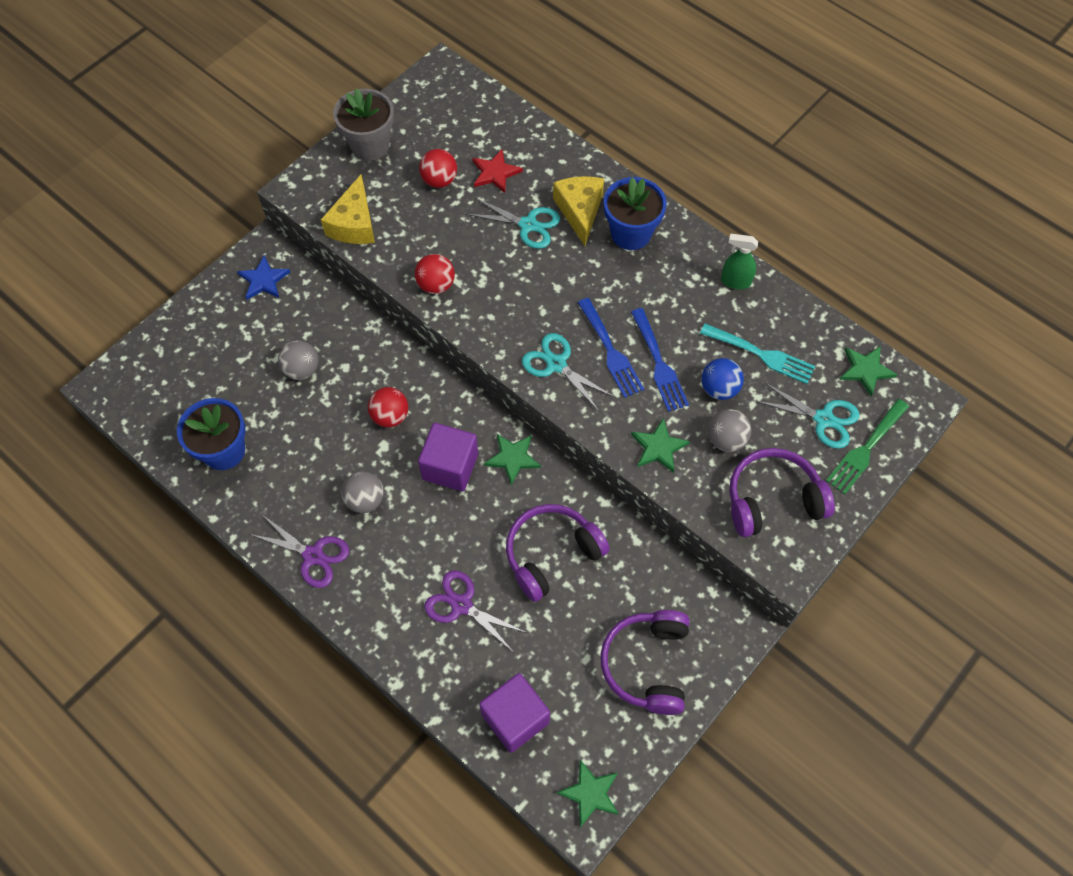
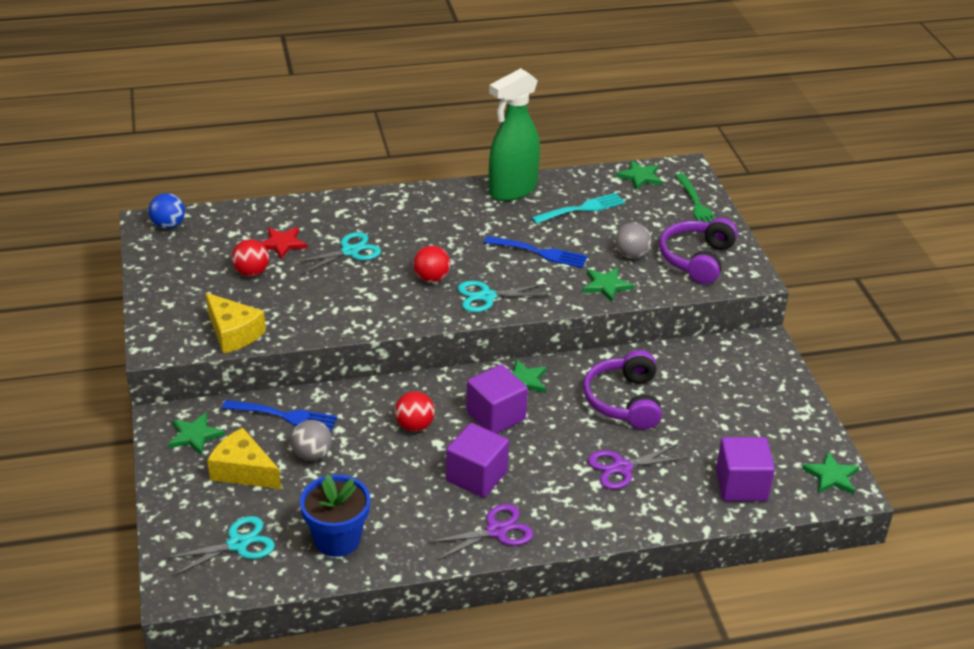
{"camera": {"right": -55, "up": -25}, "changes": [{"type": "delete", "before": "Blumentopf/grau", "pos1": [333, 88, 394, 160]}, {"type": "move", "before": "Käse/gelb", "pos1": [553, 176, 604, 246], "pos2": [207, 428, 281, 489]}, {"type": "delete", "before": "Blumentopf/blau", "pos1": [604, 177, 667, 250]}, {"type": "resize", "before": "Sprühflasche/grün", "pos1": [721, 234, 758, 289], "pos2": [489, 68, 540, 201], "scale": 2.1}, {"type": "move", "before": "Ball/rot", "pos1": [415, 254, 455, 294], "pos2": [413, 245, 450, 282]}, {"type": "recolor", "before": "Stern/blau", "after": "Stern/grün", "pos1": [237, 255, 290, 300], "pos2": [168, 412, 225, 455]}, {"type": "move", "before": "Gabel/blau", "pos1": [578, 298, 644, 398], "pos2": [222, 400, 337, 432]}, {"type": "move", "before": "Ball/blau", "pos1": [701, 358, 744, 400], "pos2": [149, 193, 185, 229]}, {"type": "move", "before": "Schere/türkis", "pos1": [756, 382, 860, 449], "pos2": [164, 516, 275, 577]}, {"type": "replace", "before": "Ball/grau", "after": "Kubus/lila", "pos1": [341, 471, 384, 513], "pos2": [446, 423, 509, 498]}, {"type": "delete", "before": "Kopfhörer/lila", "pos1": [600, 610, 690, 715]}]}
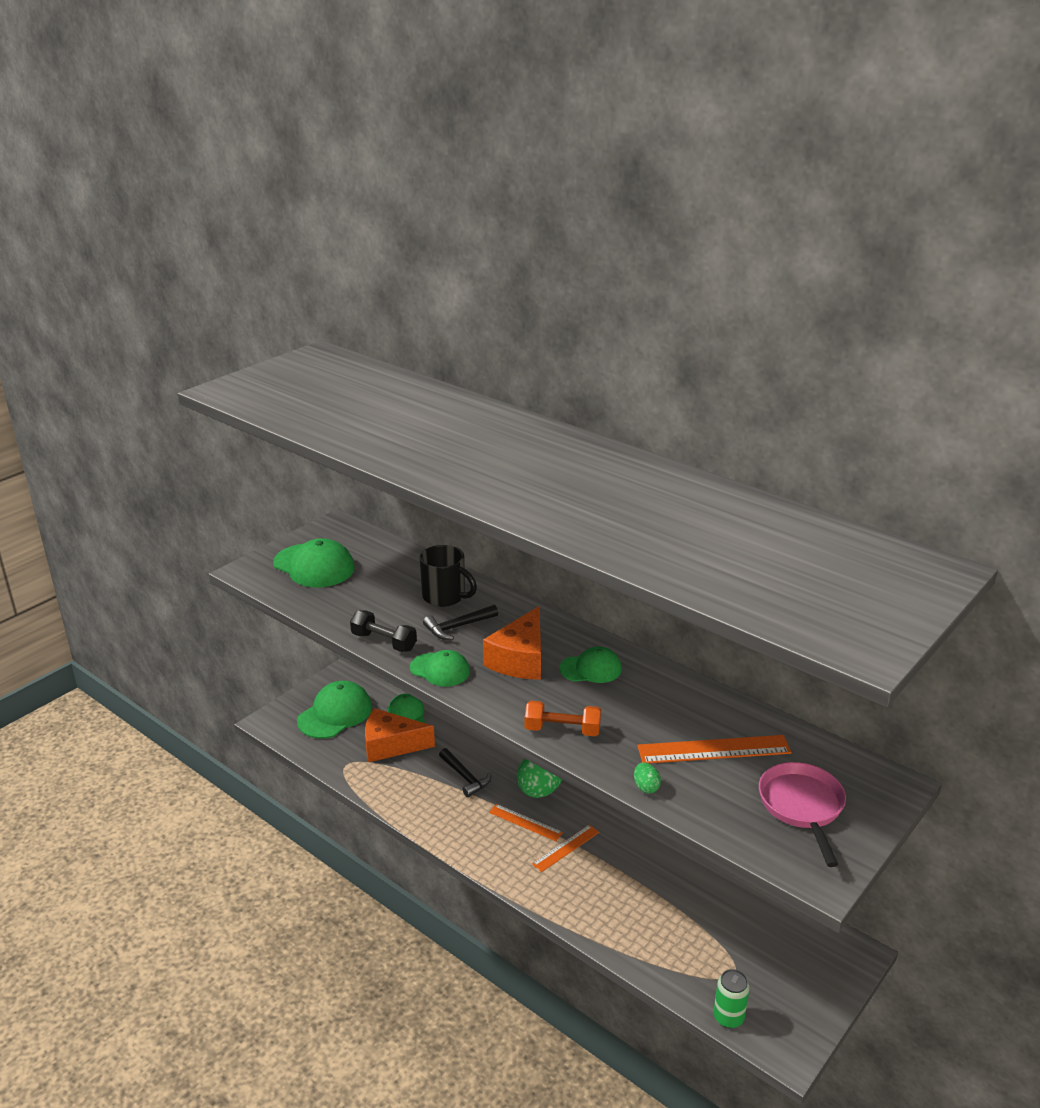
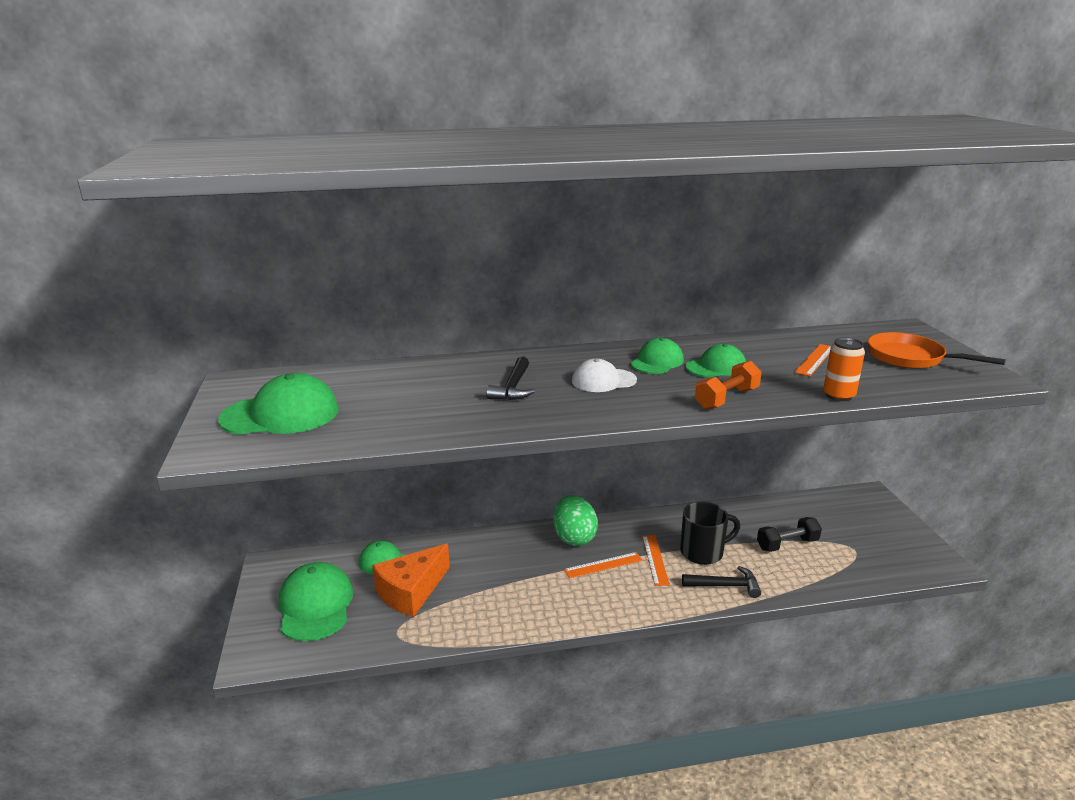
{"camera": {"right": -50, "up": -5}, "changes": [{"type": "move", "before": "Tasse/schwarz", "pos1": [420, 545, 477, 607], "pos2": [680, 502, 740, 565]}, {"type": "replace", "before": "Käse/orange", "after": "Kappe/weiß", "pos1": [483, 606, 541, 680], "pos2": [572, 359, 637, 392]}, {"type": "move", "before": "Hantel/schwarz", "pos1": [350, 610, 417, 652], "pos2": [757, 517, 822, 552]}, {"type": "move", "before": "Kappe/grün", "pos1": [410, 650, 470, 687], "pos2": [686, 344, 746, 378]}, {"type": "resize", "before": "Lineal/orange", "pos1": [637, 735, 792, 764], "pos2": [794, 344, 831, 376], "scale": 0.63}, {"type": "move", "before": "Hammer/schwarz", "pos1": [439, 748, 491, 797], "pos2": [682, 566, 761, 598]}, {"type": "recolor", "before": "Pfanne/rosa", "after": "Pfanne/orange", "pos1": [759, 762, 846, 867], "pos2": [868, 332, 1006, 369]}, {"type": "replace", "before": "Ei/grün", "after": "Dose/orange", "pos1": [634, 763, 661, 793], "pos2": [823, 338, 865, 401]}, {"type": "delete", "before": "Dose/grün", "pos1": [713, 969, 750, 1028]}]}
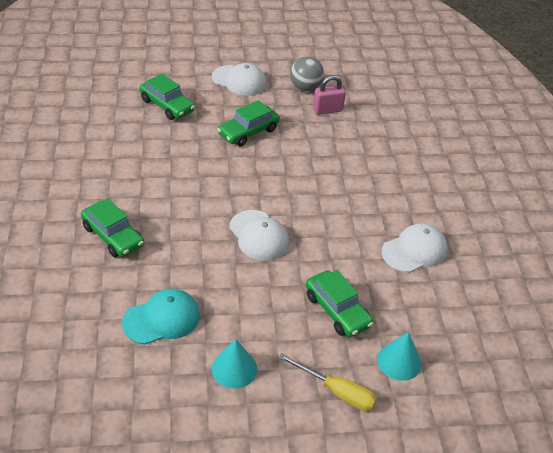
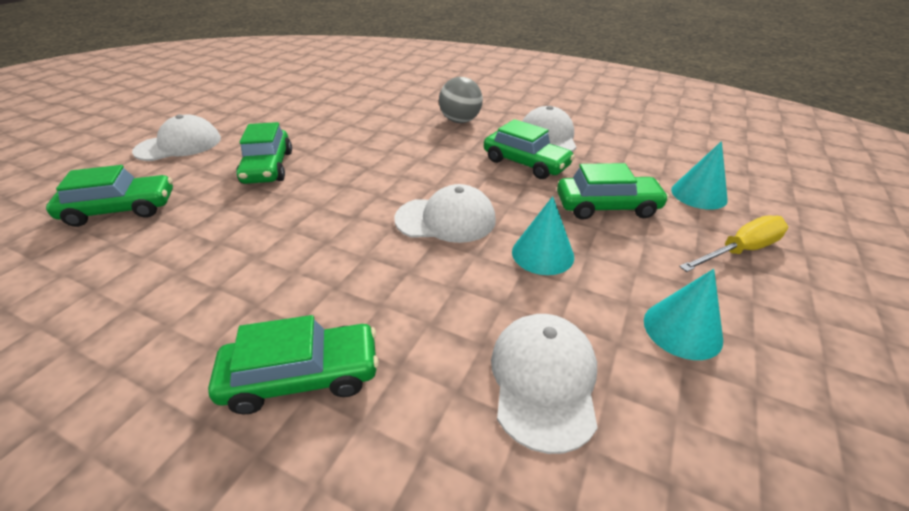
{"camera": {"right": -55, "up": -5}, "changes": [{"type": "move", "before": "Ball/grau", "pos1": [290, 57, 324, 91], "pos2": [439, 77, 483, 123]}, {"type": "delete", "before": "Vorhängeschloss/rosa", "pos1": [313, 75, 346, 115]}, {"type": "recolor", "before": "Kappe/türkis", "after": "Kappe/weiß", "pos1": [122, 289, 200, 345], "pos2": [491, 314, 598, 454]}, {"type": "insert", "after": "Auto/grün", "pos2": [484, 119, 575, 179]}, {"type": "insert", "after": "Kegel/türkis", "pos2": [512, 196, 574, 275]}]}
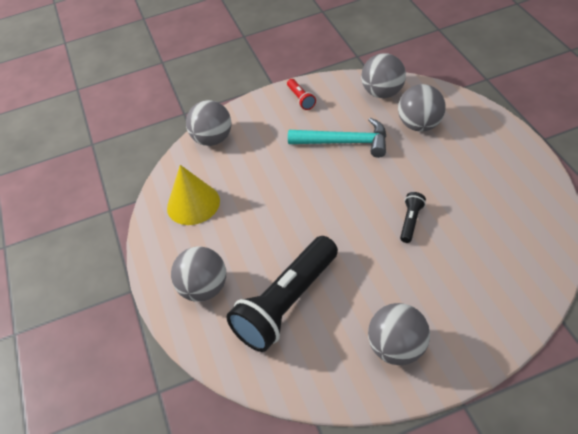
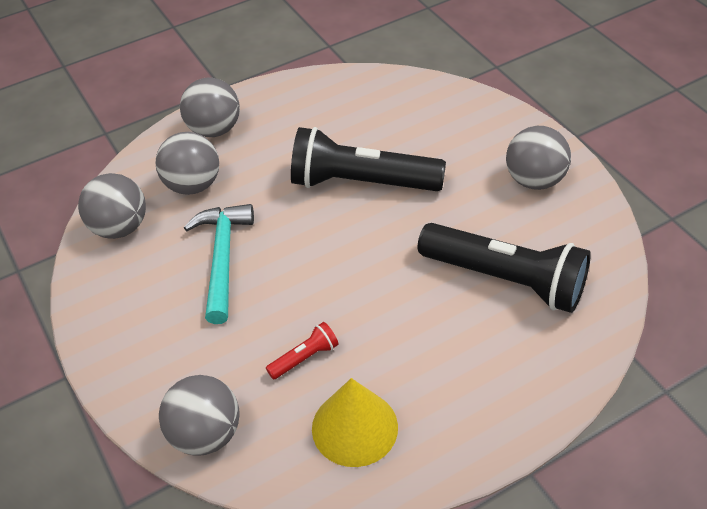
{"camera": {"right": -105, "up": 0}, "changes": [{"type": "move", "before": "Taschenlampe/rot", "pos1": [287, 79, 316, 110], "pos2": [266, 322, 338, 380]}, {"type": "resize", "before": "Taschenlampe/schwarz", "pos1": [400, 192, 426, 243], "pos2": [291, 127, 446, 191], "scale": 2.36}, {"type": "move", "before": "Ball/grau", "pos1": [171, 246, 226, 302], "pos2": [180, 78, 240, 137]}]}
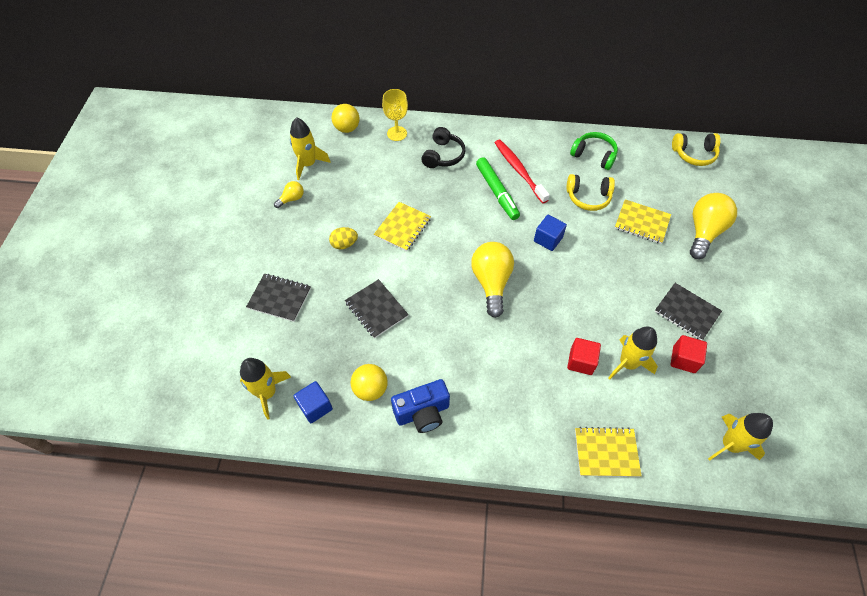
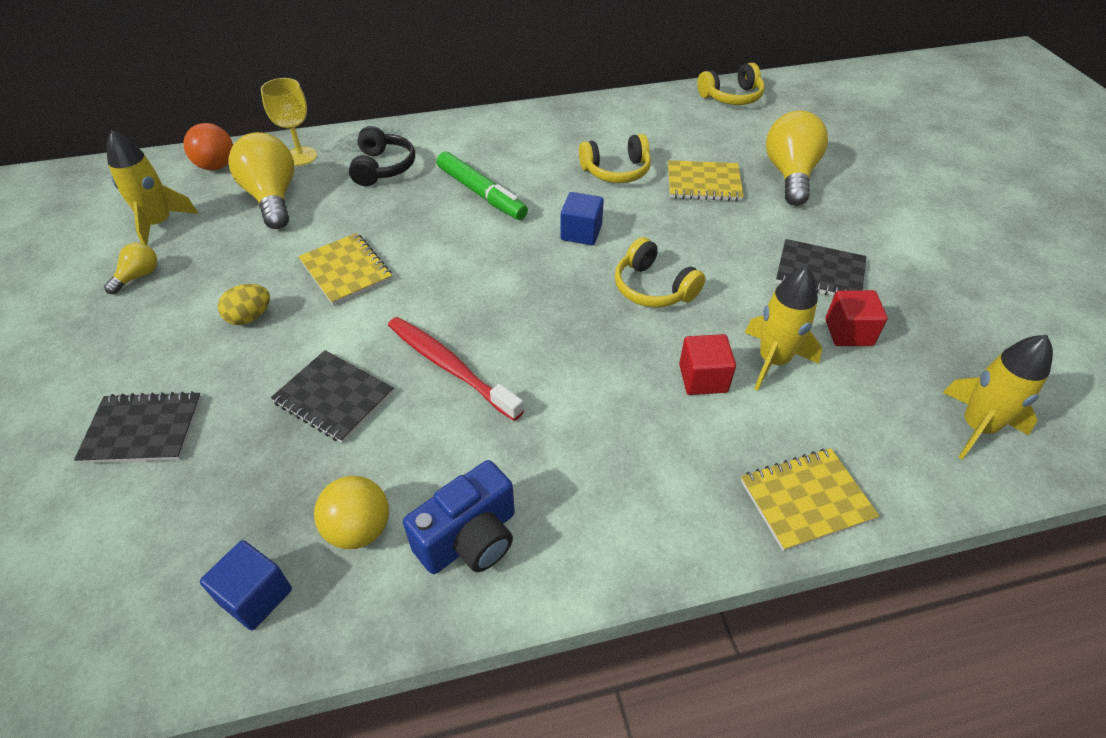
{"camera": {"right": -20, "up": -10}, "changes": [{"type": "recolor", "before": "Ball/gelb", "after": "Ball/orange", "pos1": [331, 104, 360, 133], "pos2": [183, 123, 233, 170]}, {"type": "delete", "before": "Kopfhörer/grün", "pos1": [570, 132, 618, 170]}, {"type": "move", "before": "Zahnbürste/rot", "pos1": [495, 140, 550, 203], "pos2": [388, 317, 524, 421]}, {"type": "rotate", "before": "Notizbuch/gelb", "pos1": [374, 202, 431, 251], "pos2": [298, 233, 392, 305], "turn": -45}, {"type": "move", "before": "Glühbirne/gelb", "pos1": [471, 242, 514, 318], "pos2": [228, 132, 294, 229]}, {"type": "delete", "before": "Rakete/gelb", "pos1": [240, 358, 291, 420]}, {"type": "insert", "after": "Kopfhörer/gelb", "pos2": [615, 237, 705, 308]}]}
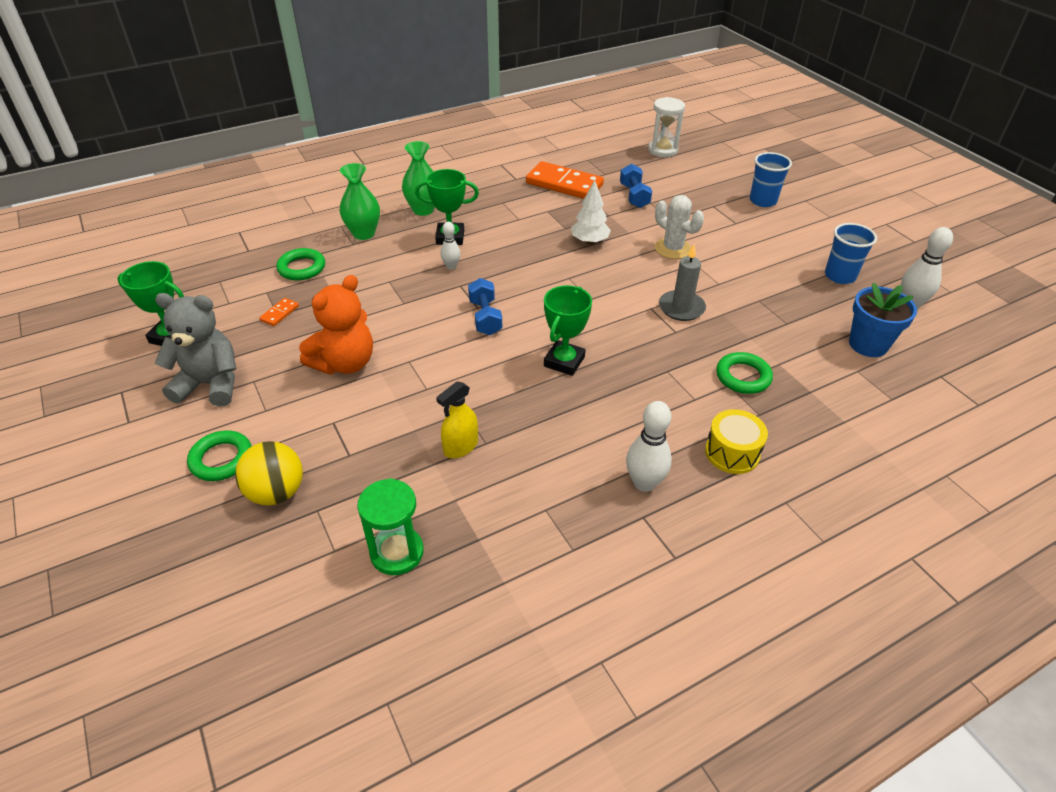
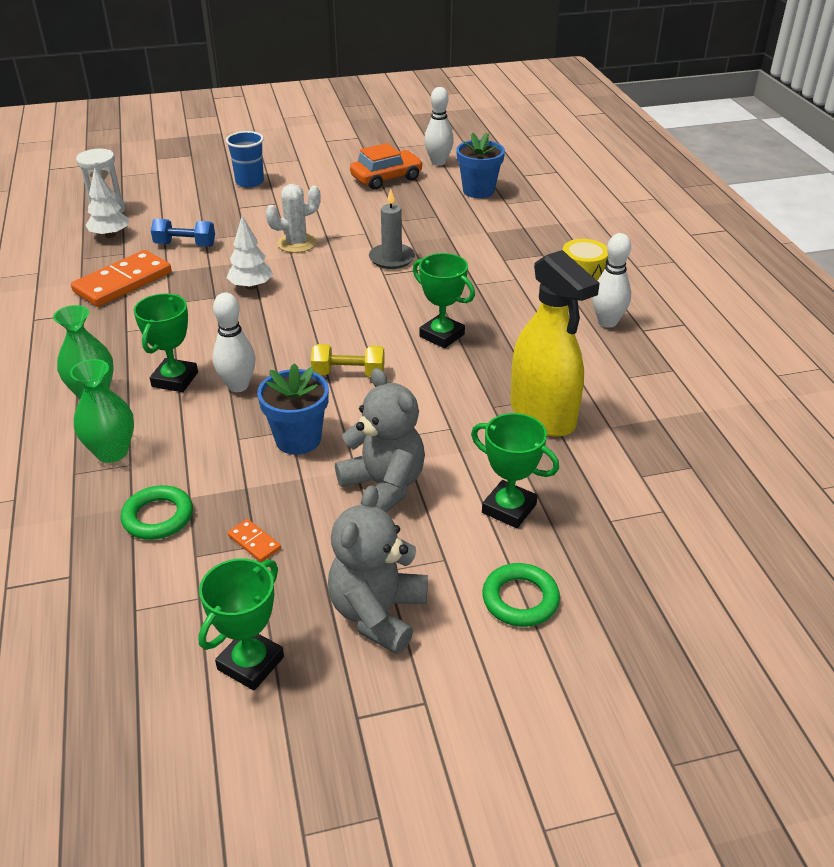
{"camera": {"right": -75, "up": -5}, "changes": [{"type": "resize", "before": "Bowlingkegel/weiß", "pos1": [441, 222, 460, 270], "pos2": [213, 292, 256, 392], "scale": 1.65}, {"type": "replace", "before": "Becher/blau", "after": "Auto/orange", "pos1": [825, 223, 877, 284], "pos2": [350, 143, 423, 190]}, {"type": "recolor", "before": "Teddybär/orange", "after": "Teddybär/grau", "pos1": [299, 275, 373, 375], "pos2": [335, 368, 425, 513]}, {"type": "recolor", "before": "Hantel/blau", "after": "Hantel/gelb", "pos1": [468, 278, 502, 335], "pos2": [311, 344, 385, 377]}, {"type": "delete", "before": "Ring/grün", "pos1": [716, 352, 773, 394]}, {"type": "resize", "before": "Sprühflasche/gelb", "pos1": [436, 381, 478, 458], "pos2": [511, 250, 600, 437], "scale": 2.02}, {"type": "delete", "before": "Ball/gelb", "pos1": [235, 441, 303, 506]}, {"type": "delete", "before": "Sanduhr/grün", "pos1": [357, 478, 424, 575]}, {"type": "insert", "after": "Baum/weiß", "pos2": [86, 167, 129, 238]}, {"type": "insert", "after": "Blumentopf/blau", "pos2": [257, 363, 329, 455]}, {"type": "insert", "after": "Pokal/grün", "pos2": [471, 413, 559, 528]}]}
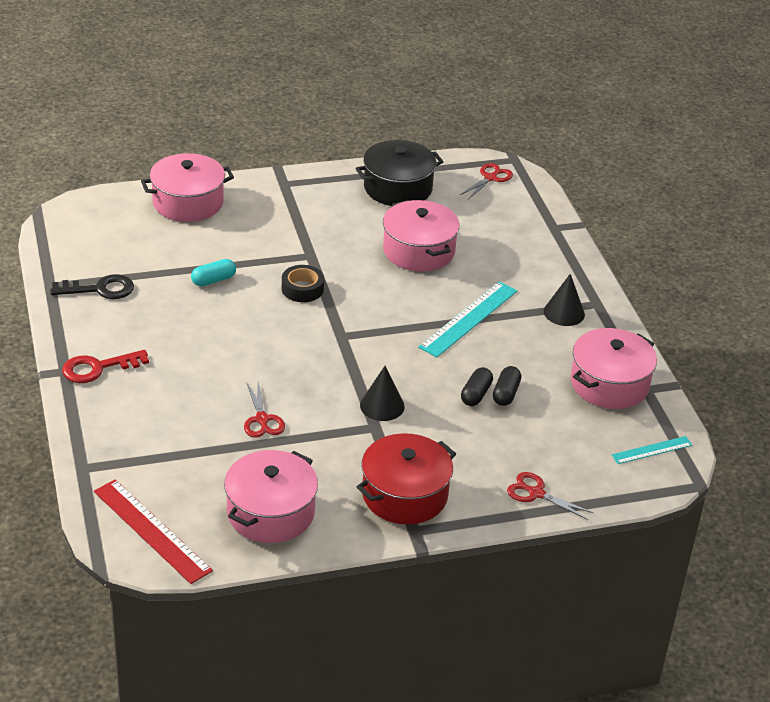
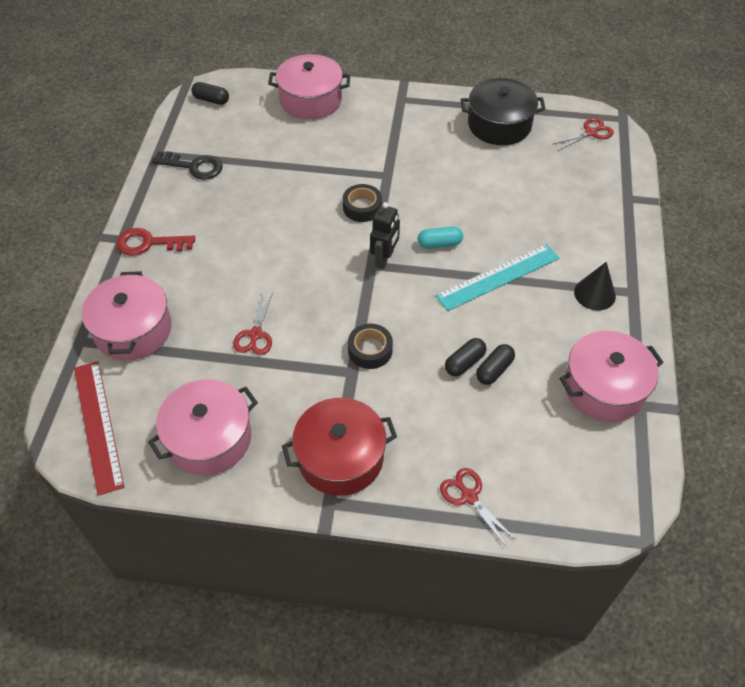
{"camera": {"right": 25, "up": 15}, "changes": [{"type": "move", "before": "Kochtopf/rosa", "pos1": [383, 200, 460, 272], "pos2": [81, 271, 172, 361]}, {"type": "move", "before": "Kapsel/türkis", "pos1": [191, 259, 236, 286], "pos2": [418, 227, 463, 249]}, {"type": "replace", "before": "Kegel/schwarz", "after": "Klebeband/schwarz", "pos1": [360, 366, 405, 421], "pos2": [348, 323, 393, 369]}, {"type": "delete", "before": "Lineal/türkis", "pos1": [612, 436, 692, 464]}, {"type": "insert", "after": "Kapsel/schwarz", "pos2": [191, 82, 229, 105]}, {"type": "insert", "after": "Roboter/schwarz", "pos2": [370, 202, 400, 269]}]}
